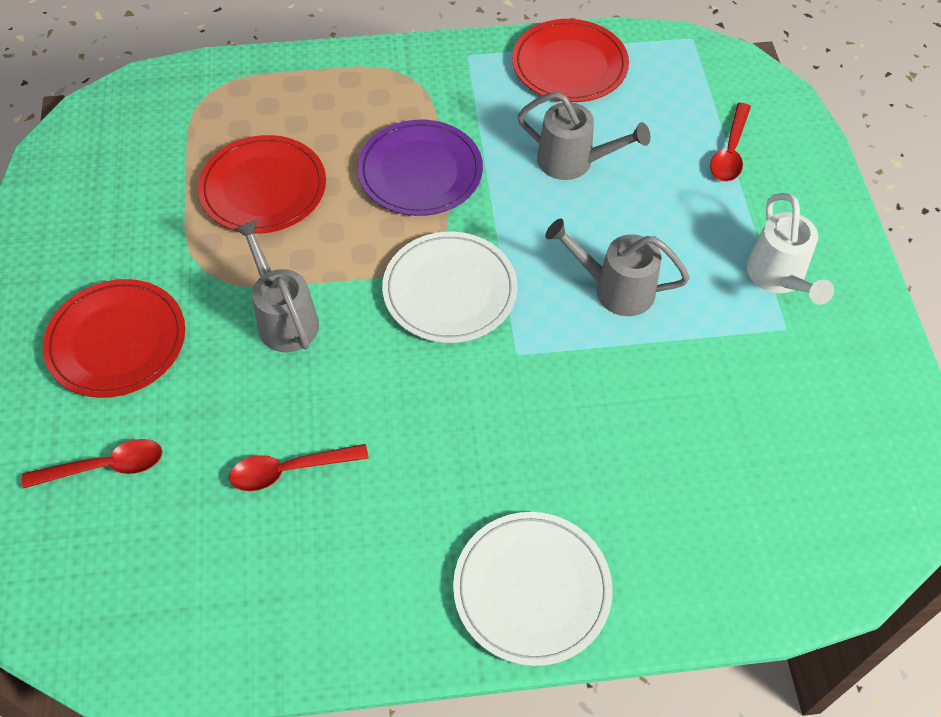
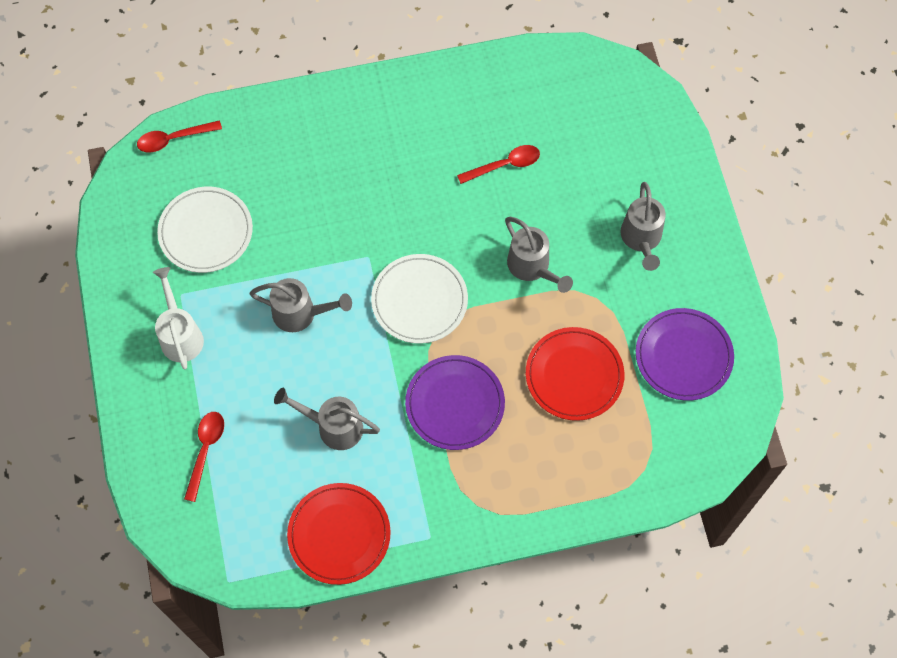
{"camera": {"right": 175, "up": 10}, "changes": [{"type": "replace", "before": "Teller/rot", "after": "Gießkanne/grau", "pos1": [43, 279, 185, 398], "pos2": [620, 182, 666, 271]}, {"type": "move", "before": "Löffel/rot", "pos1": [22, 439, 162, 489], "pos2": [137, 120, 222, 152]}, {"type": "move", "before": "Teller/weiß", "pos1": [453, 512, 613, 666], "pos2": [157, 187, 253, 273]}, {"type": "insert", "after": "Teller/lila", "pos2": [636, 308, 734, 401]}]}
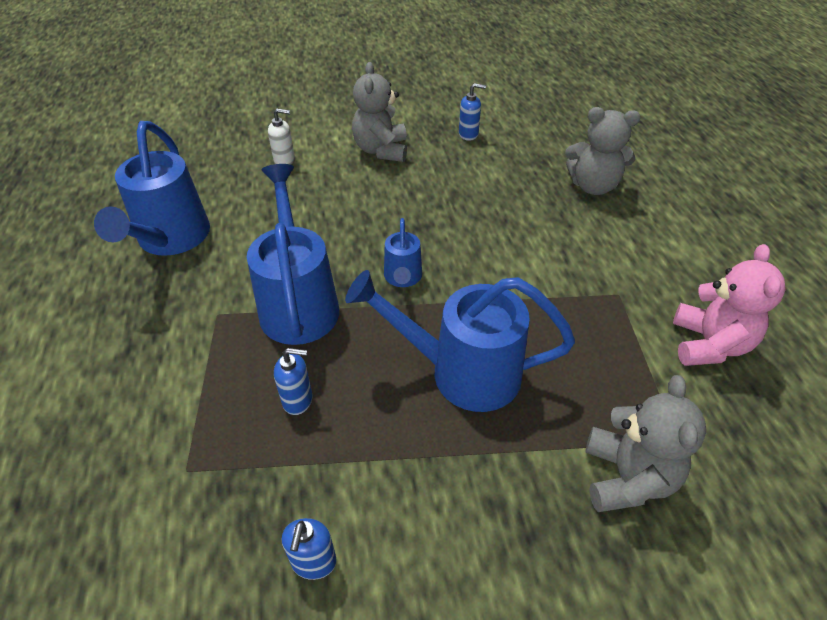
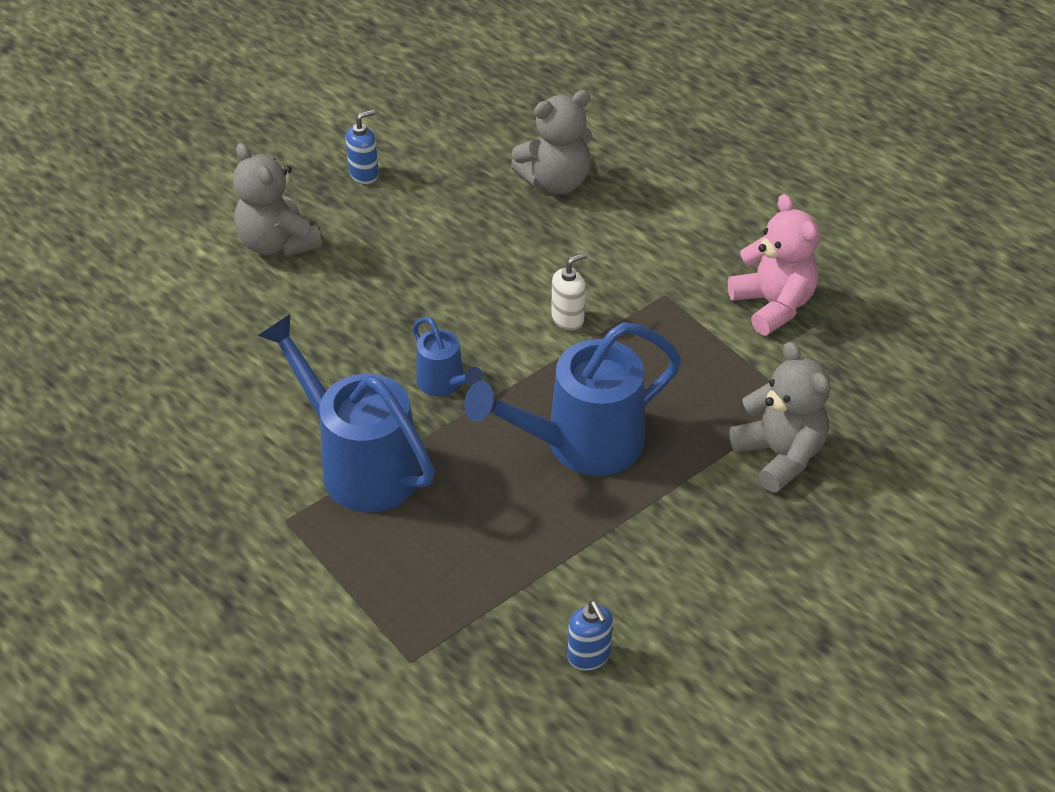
{"camera": {"right": -35, "up": 0}, "changes": [{"type": "move", "before": "Seifenspender/weiß", "pos1": [268, 108, 295, 165], "pos2": [551, 253, 587, 330]}, {"type": "delete", "before": "Gießkanne/blau", "pos1": [94, 121, 210, 256]}, {"type": "delete", "before": "Seifenspender/blau", "pos1": [274, 348, 312, 415]}]}
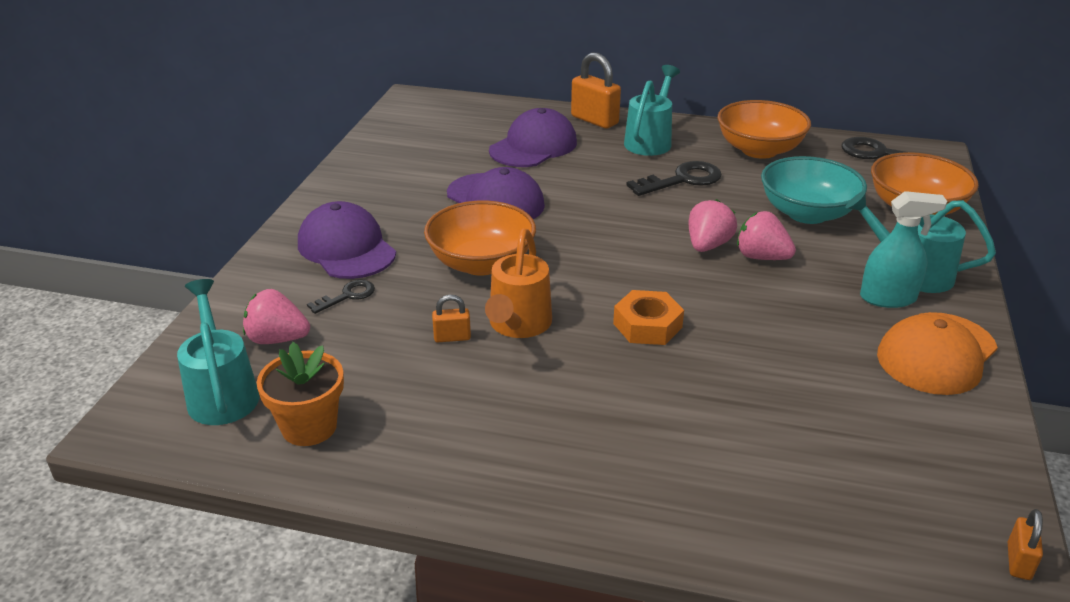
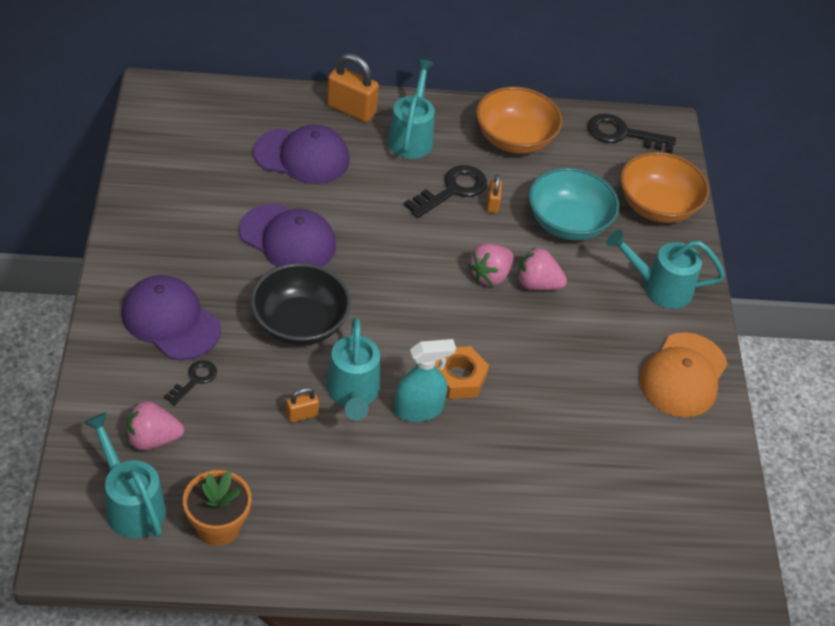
{"camera": {"right": -20, "up": 15}, "changes": [{"type": "rotate", "before": "Kappe/lila", "pos1": [489, 108, 577, 167], "pos2": [253, 124, 350, 184], "turn": 75}, {"type": "move", "before": "Sprühflasche/türkis", "pos1": [860, 191, 947, 308], "pos2": [394, 339, 456, 422]}, {"type": "rotate", "before": "Erdbeere/rosa", "pos1": [689, 199, 737, 252], "pos2": [468, 243, 514, 286], "turn": -150}, {"type": "recolor", "before": "Schüssel/orange", "after": "Schüssel/schwarz", "pos1": [424, 200, 536, 276], "pos2": [251, 263, 351, 345]}, {"type": "recolor", "before": "Gießkanne/orange", "after": "Gießkanne/türkis", "pos1": [485, 229, 552, 338], "pos2": [326, 318, 380, 420]}, {"type": "move", "before": "Vorhängeschloss/orange", "pos1": [1008, 509, 1043, 580], "pos2": [487, 174, 502, 213]}]}
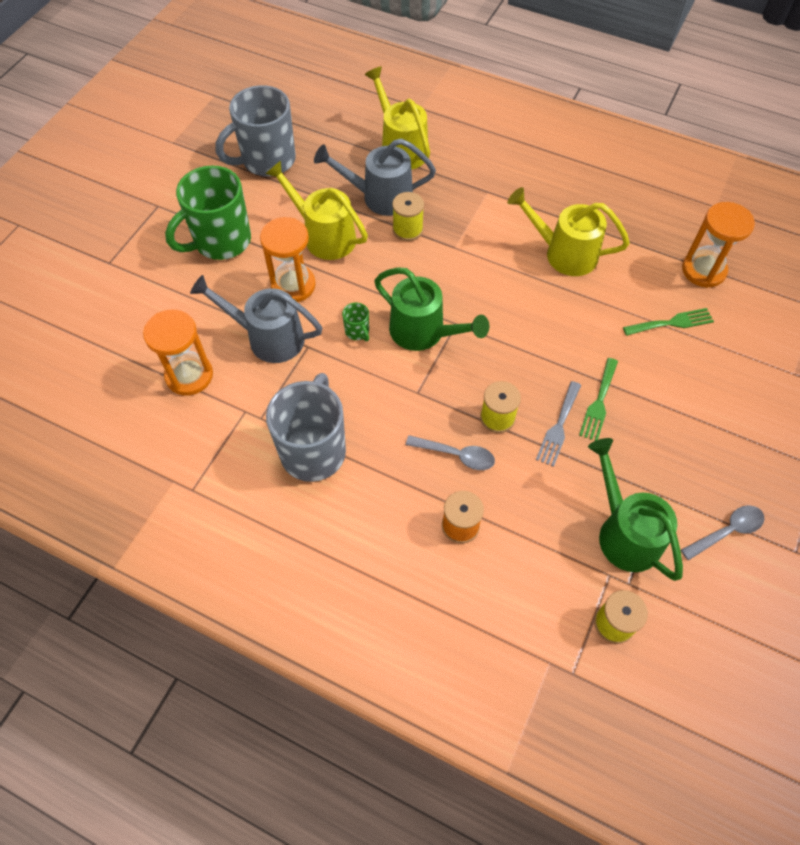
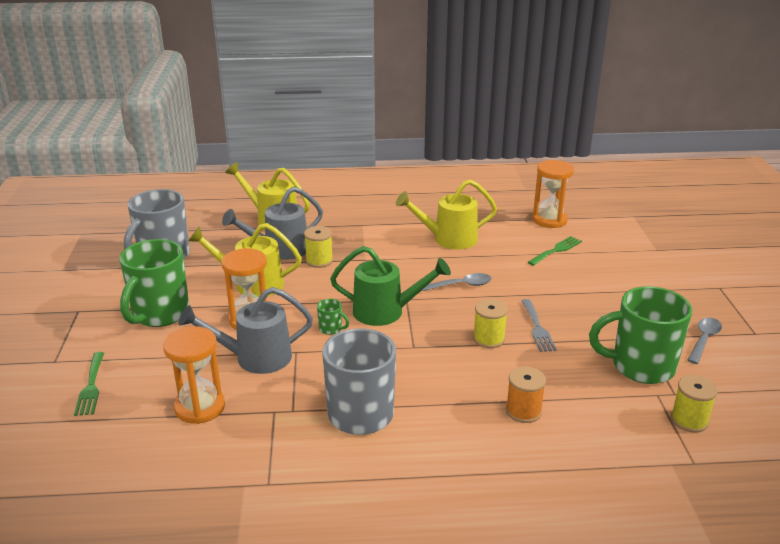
{"camera": {"right": -30, "up": -30}, "changes": [{"type": "move", "before": "Gabel/grün", "pos1": [579, 358, 618, 441], "pos2": [74, 352, 104, 416]}, {"type": "move", "before": "Löffel/grau", "pos1": [406, 435, 495, 470], "pos2": [422, 273, 491, 291]}, {"type": "replace", "before": "Gießkanne/grün", "after": "Tasse/grün", "pos1": [588, 438, 683, 581], "pos2": [589, 286, 692, 384]}]}
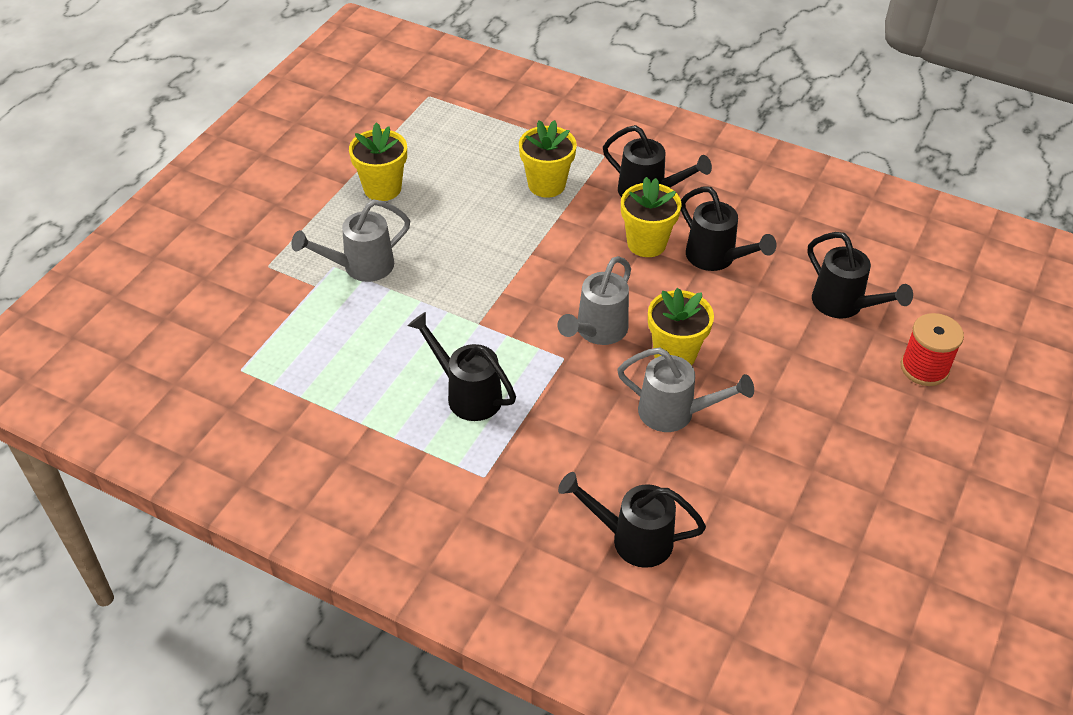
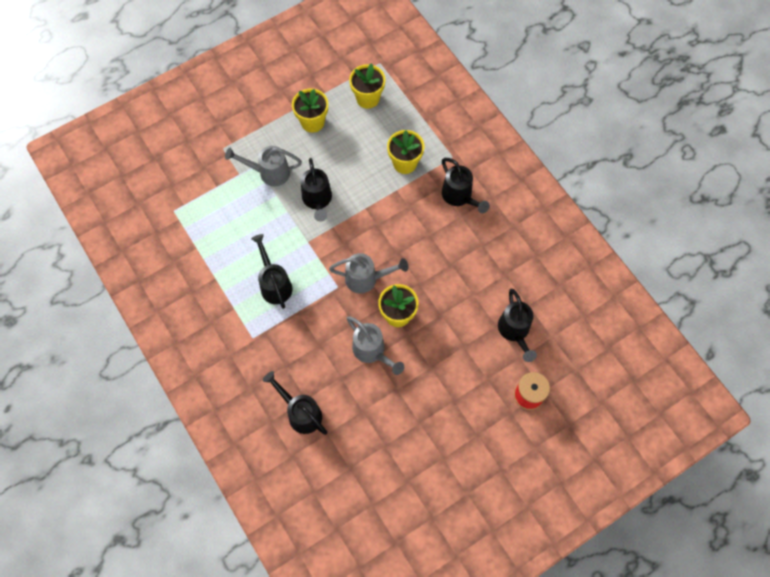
{"camera": {"right": 30, "up": 20}, "changes": [{"type": "move", "before": "Blumentopf/gelb", "pos1": [621, 177, 681, 257], "pos2": [349, 63, 385, 109]}, {"type": "move", "before": "Gießkanne/schwarz", "pos1": [681, 186, 777, 271], "pos2": [301, 158, 332, 222]}, {"type": "rotate", "before": "Gießkanne/grau", "pos1": [557, 256, 631, 345], "pos2": [329, 253, 408, 294], "turn": -150}]}
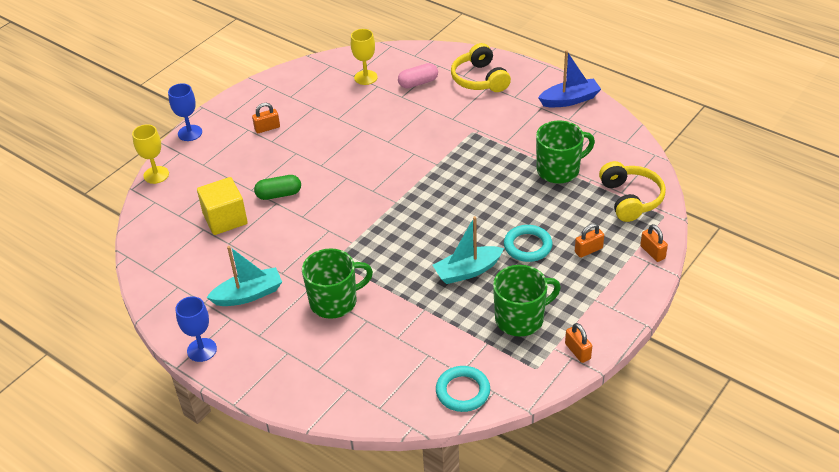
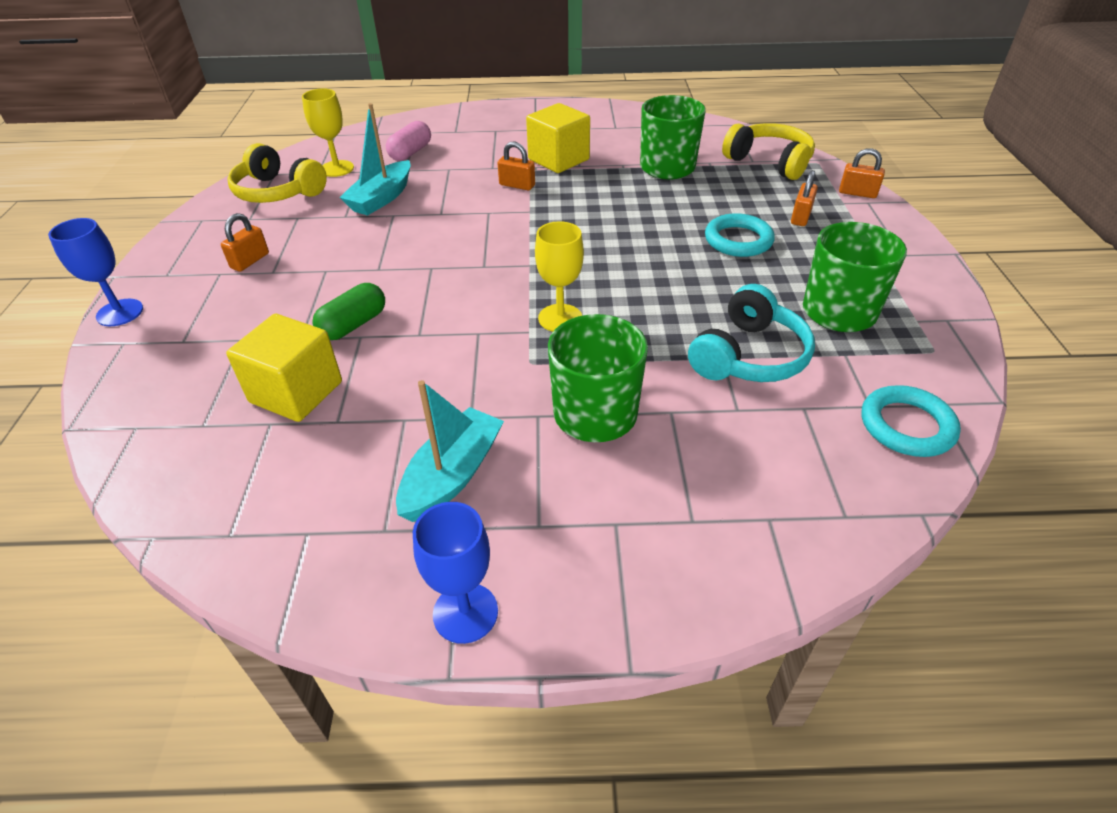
{"camera": {"right": -40, "up": 0}, "changes": [{"type": "move", "before": "Kopfhörer/gelb", "pos1": [451, 43, 511, 92], "pos2": [227, 143, 327, 203]}, {"type": "delete", "before": "Boot/blau", "pos1": [538, 50, 601, 107]}, {"type": "move", "before": "Kelch/gelb", "pos1": [132, 124, 169, 184], "pos2": [535, 221, 584, 332]}, {"type": "move", "before": "Boot/türkis", "pos1": [433, 216, 504, 284], "pos2": [339, 103, 411, 216]}, {"type": "move", "before": "Vorhängeschloss/orange", "pos1": [565, 323, 592, 363], "pos2": [497, 142, 535, 190]}, {"type": "insert", "after": "Kubus/gelb", "pos2": [526, 103, 590, 173]}, {"type": "insert", "after": "Kopfhörer/türkis", "pos2": [688, 284, 815, 382]}]}
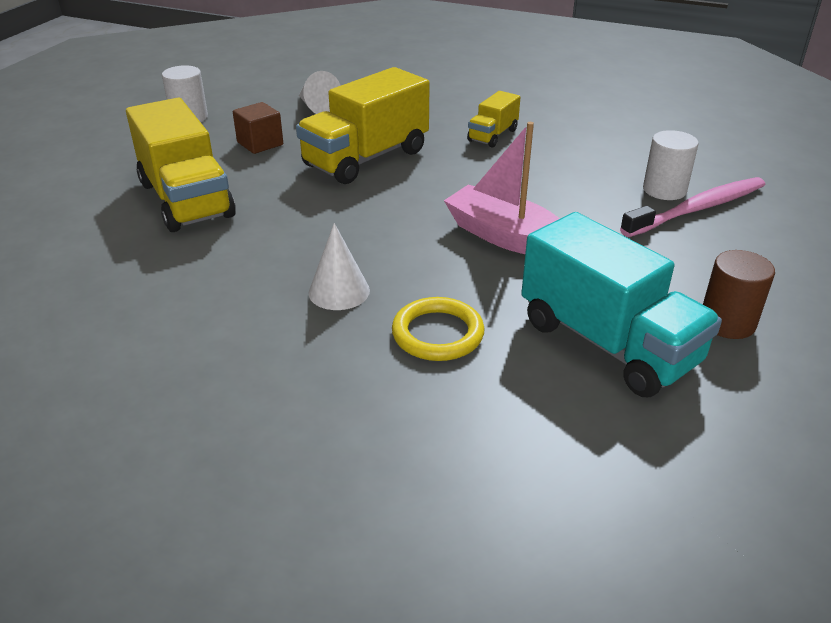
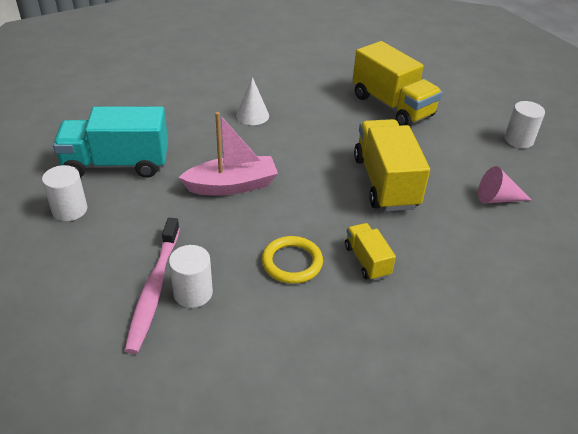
{"camera": {"right": 125, "up": 5}, "changes": [{"type": "recolor", "before": "Kegel/weiß", "after": "Kegel/rosa", "pos1": [299, 71, 341, 114], "pos2": [478, 166, 532, 203]}, {"type": "rotate", "before": "Lastwagen/gelb", "pos1": [126, 98, 236, 232], "pos2": [352, 41, 442, 126], "turn": -135}, {"type": "delete", "before": "Kubus/braun", "pos1": [233, 102, 283, 154]}, {"type": "recolor", "before": "Vollzylinder/braun", "after": "Vollzylinder/weiß", "pos1": [703, 250, 775, 339], "pos2": [42, 165, 88, 221]}, {"type": "move", "before": "Ring/gelb", "pos1": [392, 297, 485, 361], "pos2": [262, 236, 323, 284]}]}
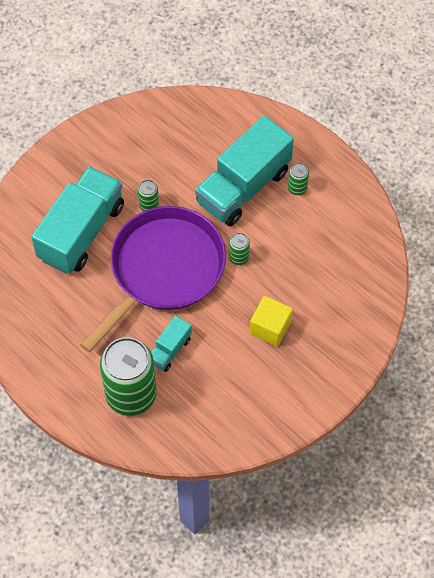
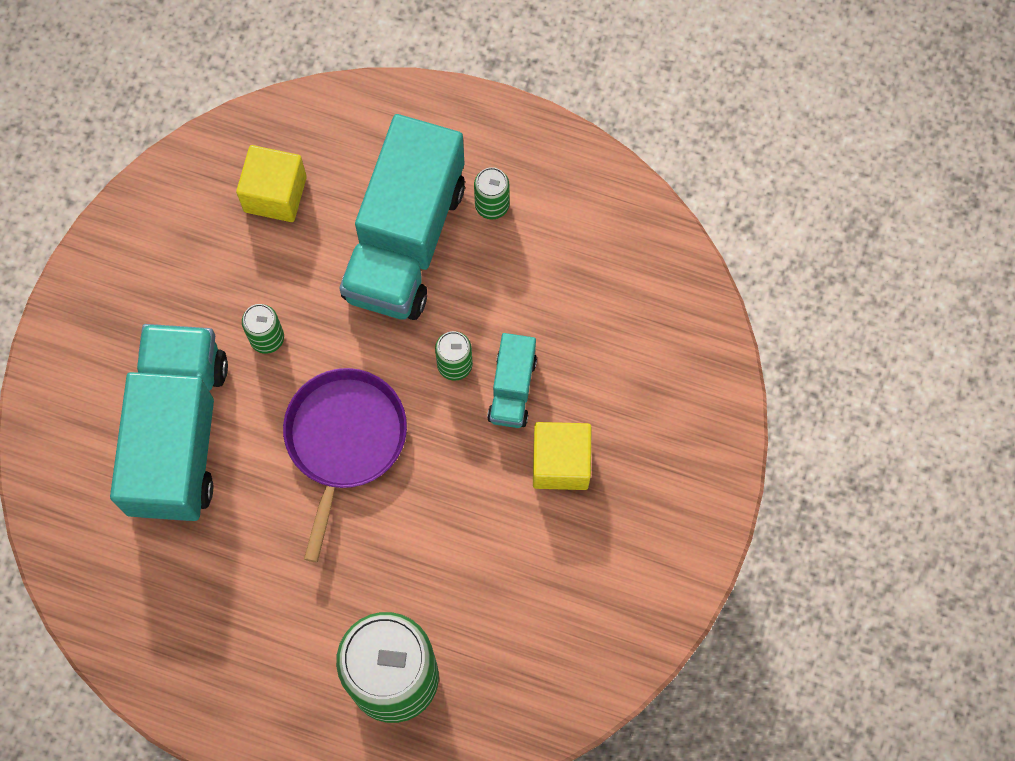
{"camera": {"right": -25, "up": 10}, "changes": [{"type": "resize", "before": "Pfanne/lila", "pos1": [80, 206, 226, 352], "pos2": [283, 368, 407, 562], "scale": 0.61}, {"type": "move", "before": "Lastwagen/türkis", "pos1": [151, 316, 192, 372], "pos2": [487, 333, 537, 428]}, {"type": "insert", "after": "Kubus/gelb", "pos2": [236, 145, 307, 222]}]}
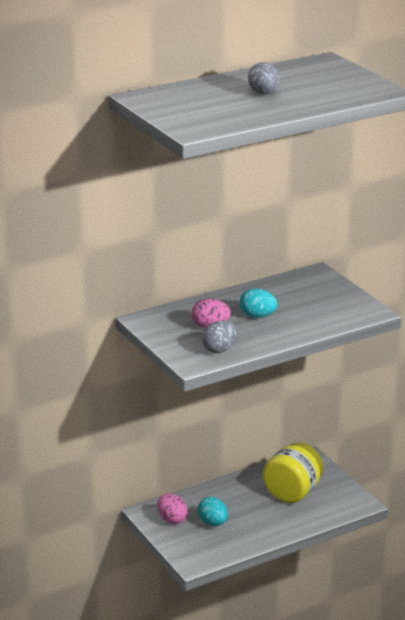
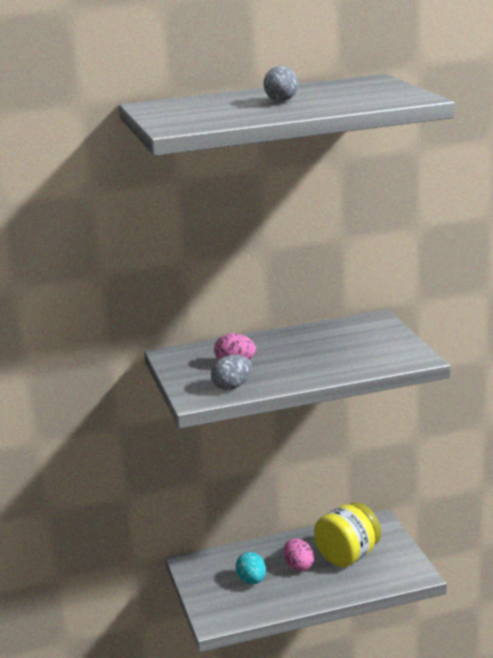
{"camera": {"right": 15, "up": -5}, "changes": [{"type": "delete", "before": "Ei/türkis", "pos1": [240, 288, 277, 318]}, {"type": "move", "before": "Ei/rosa", "pos1": [157, 493, 188, 524], "pos2": [284, 538, 314, 572]}]}
